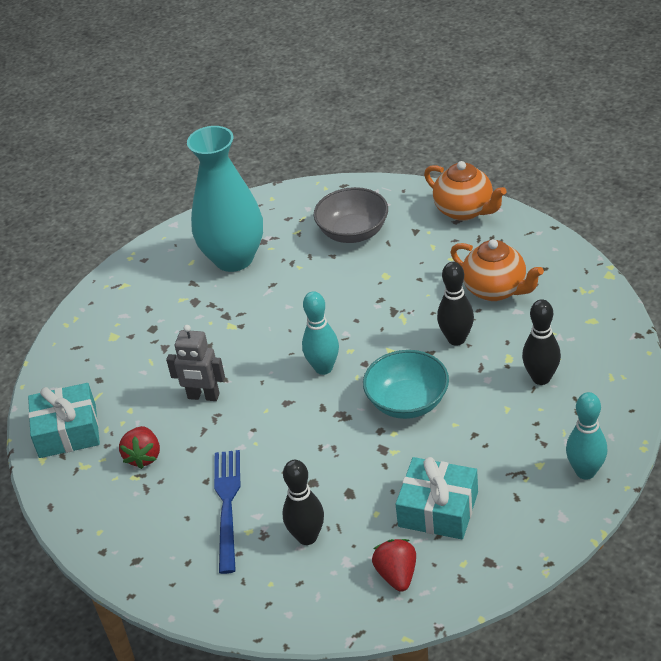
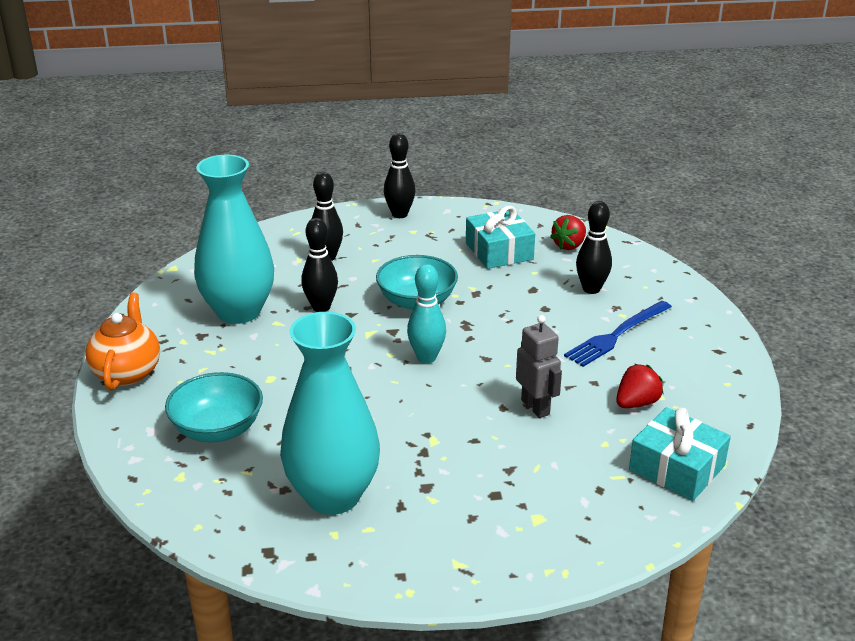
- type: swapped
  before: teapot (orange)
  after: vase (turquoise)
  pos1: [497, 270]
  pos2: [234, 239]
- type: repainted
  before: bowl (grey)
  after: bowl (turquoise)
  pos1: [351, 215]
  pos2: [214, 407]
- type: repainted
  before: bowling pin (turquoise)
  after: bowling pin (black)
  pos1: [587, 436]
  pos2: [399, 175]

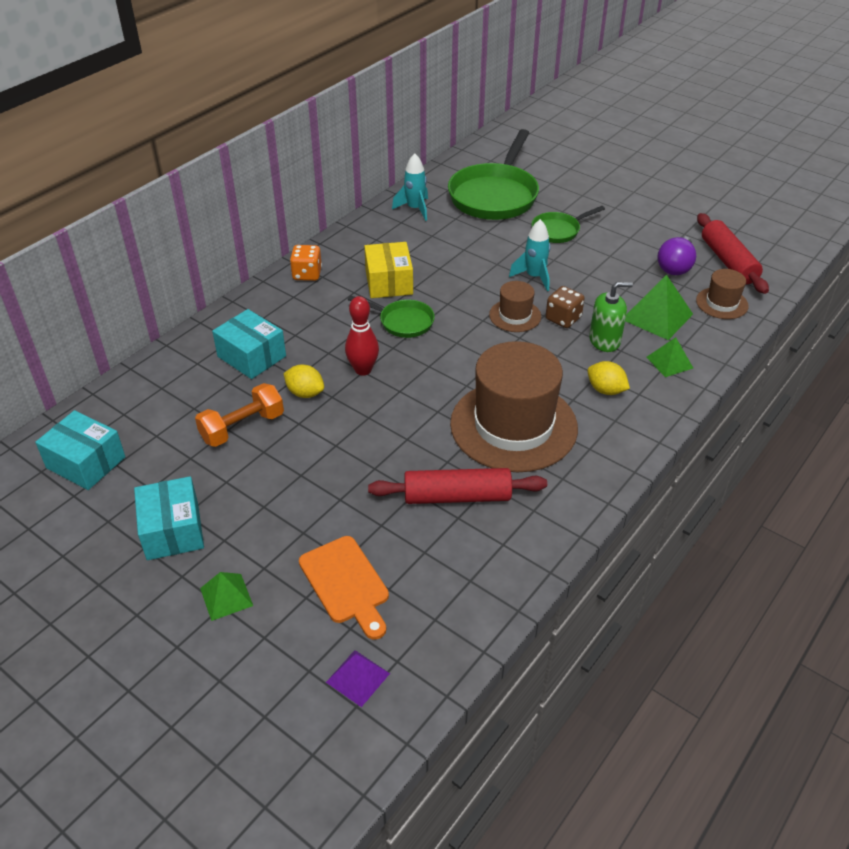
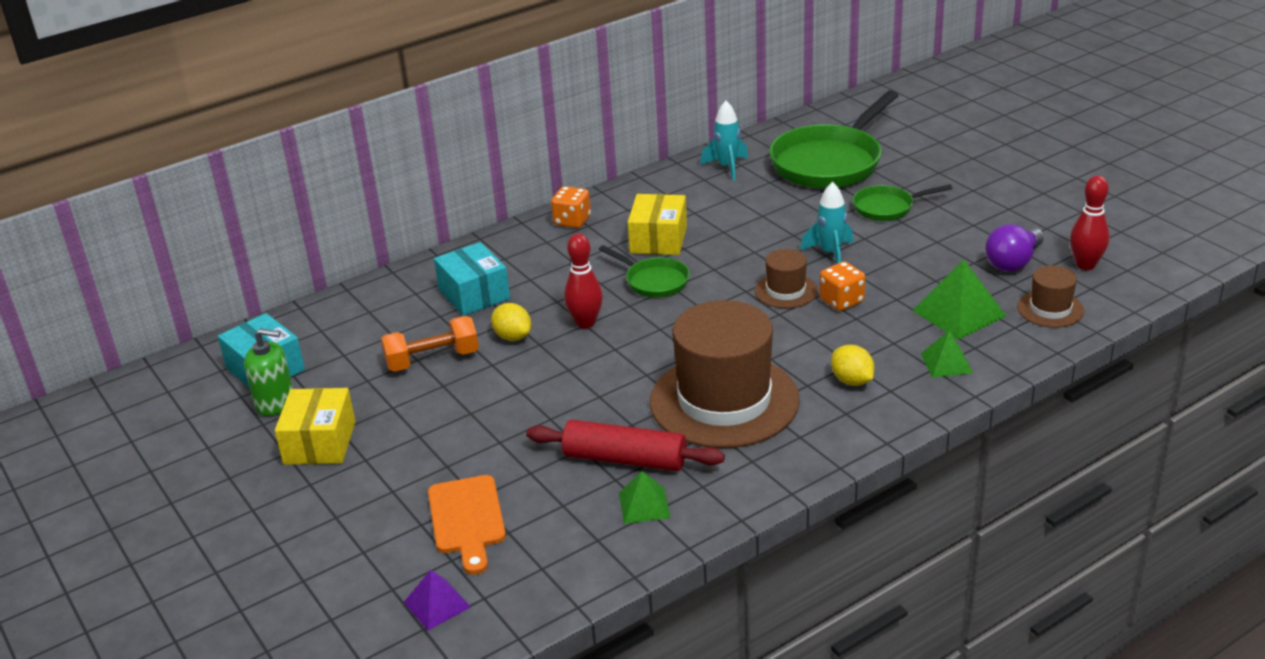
- type: shifted
  before: pyramid (green)
  pos1: [226, 596]
  pos2: [644, 497]
- type: shifted
  before: soap dispenser (green)
  pos1: [611, 317]
  pos2: [268, 372]
- type: swapped
  before: rolling pin (red)
  after: bowling pin (red)
  pos1: [733, 253]
  pos2: [1090, 223]
- type: repainted
  before: box (turquoise)
  after: box (yellow)
  pos1: [169, 518]
  pos2: [315, 426]
- type: repainted
  before: dice (brown)
  after: dice (orange)
  pos1: [565, 307]
  pos2: [842, 286]

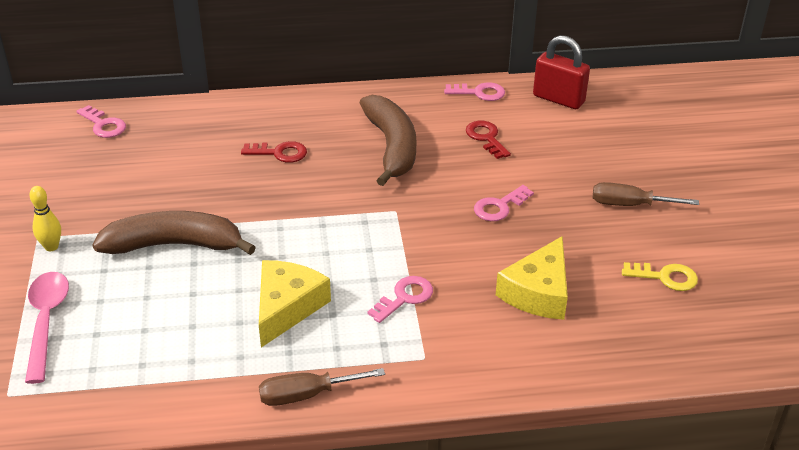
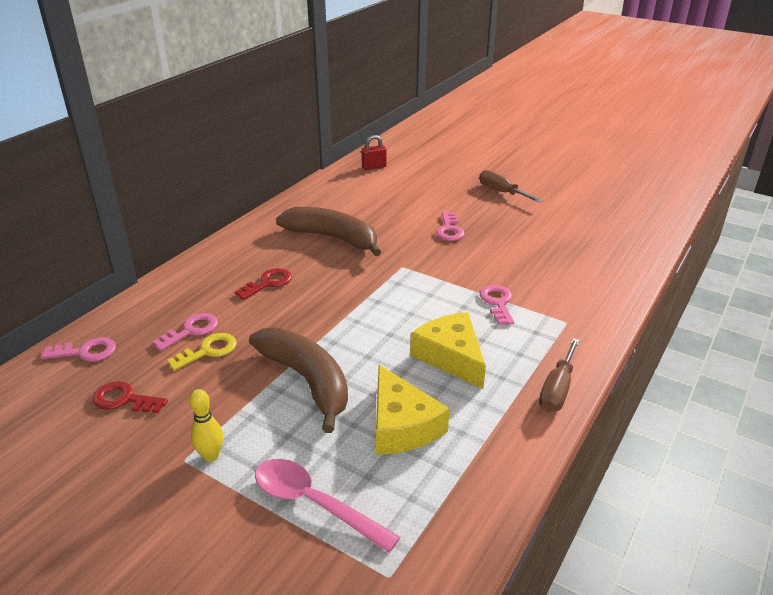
- type: shifted
  before: key (pink)
  pos1: [474, 91]
  pos2: [185, 332]
- type: shifted
  before: key (red)
  pos1: [488, 140]
  pos2: [130, 397]
- type: shifted
  before: cheese (yellow)
  pos1: [532, 278]
  pos2: [413, 410]
- type: shifted
  before: key (yellow)
  pos1: [660, 276]
  pos2: [202, 352]
- type: rotated
  before: banana (brown)
  pos1: [174, 233]
  pos2: [298, 380]
  turn: 105
- type: rotated
  before: screwdriver (brown)
  pos1: [646, 194]
  pos2: [511, 186]
  turn: 90
- type: scaled
  before: padlock (red)
  pos1: [561, 72]
  pos2: [374, 152]
  scale: 0.61

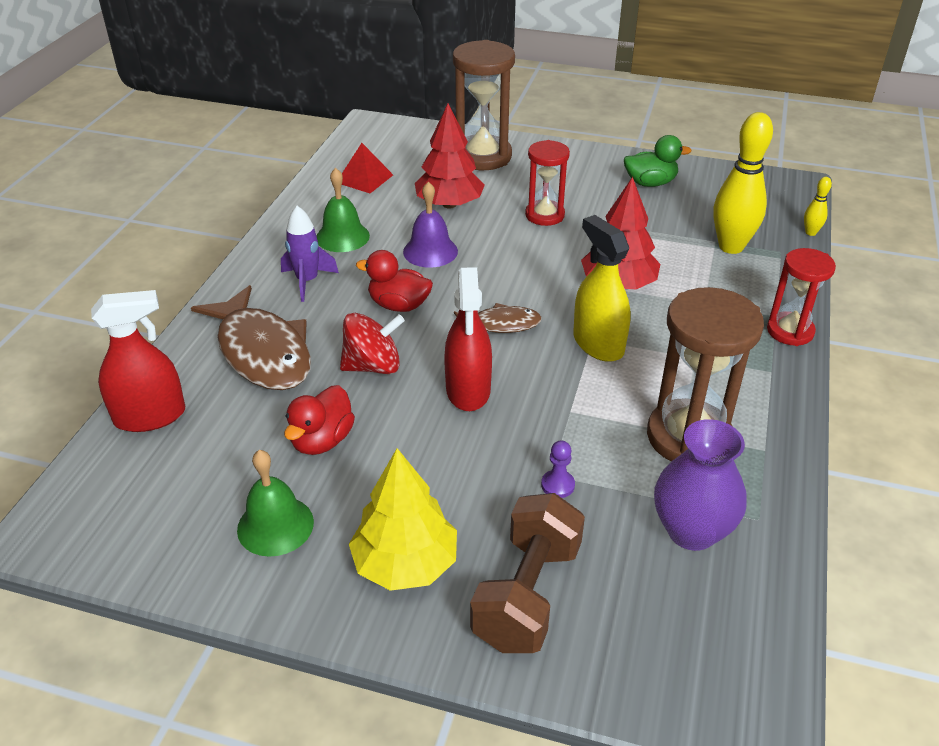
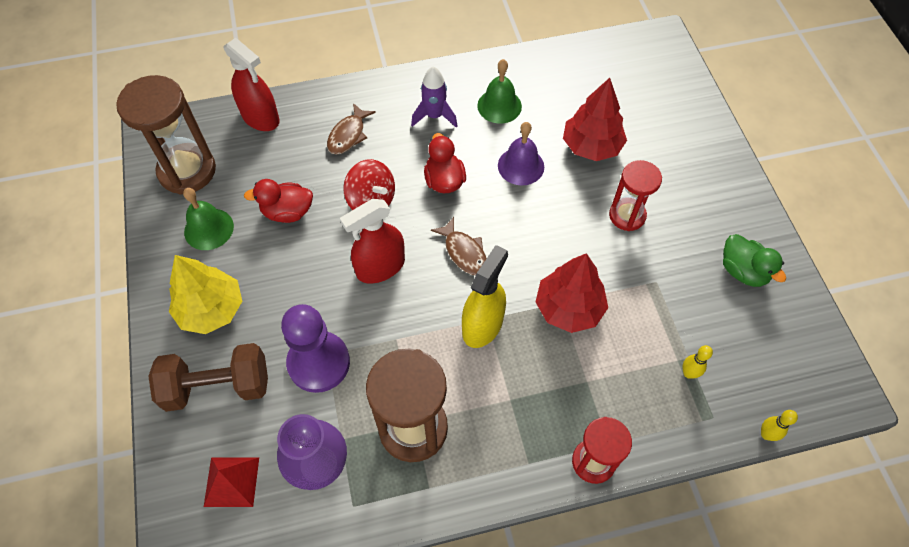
- type: shifted
  before: pyramid (red)
  pos1: [367, 168]
  pos2: [231, 482]
- type: shifted
  before: hourglass (brown)
  pos1: [484, 105]
  pos2: [166, 135]
- type: scaled
  before: fish (brown)
  pos1: [251, 337]
  pos2: [351, 129]
  scale: 0.53
- type: scaled
  before: pawn (purple)
  pos1: [558, 469]
  pos2: [315, 348]
  scale: 2.49
- type: scaled
  before: bowling pin (yellow)
  pos1: [743, 183]
  pos2: [697, 362]
  scale: 0.45

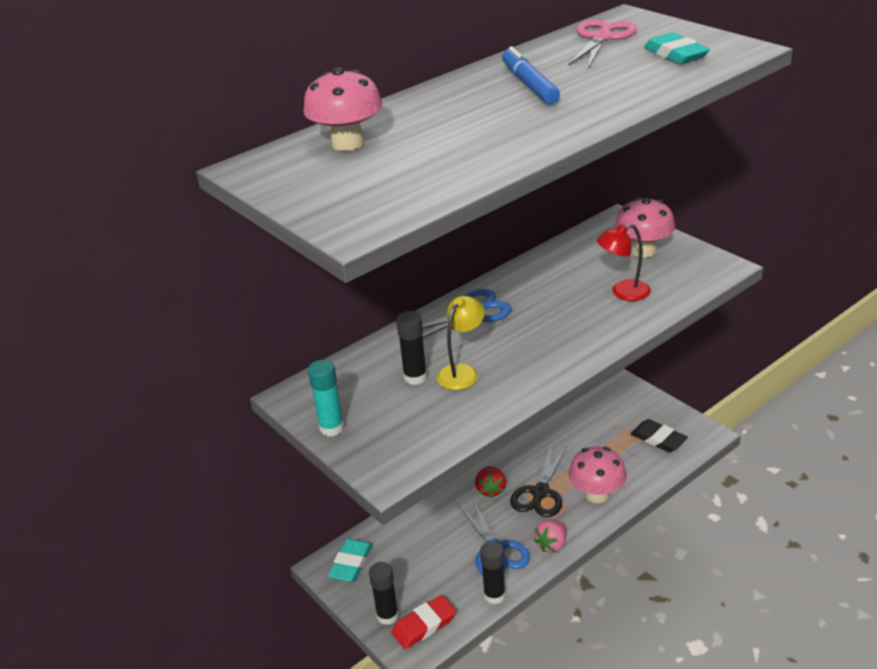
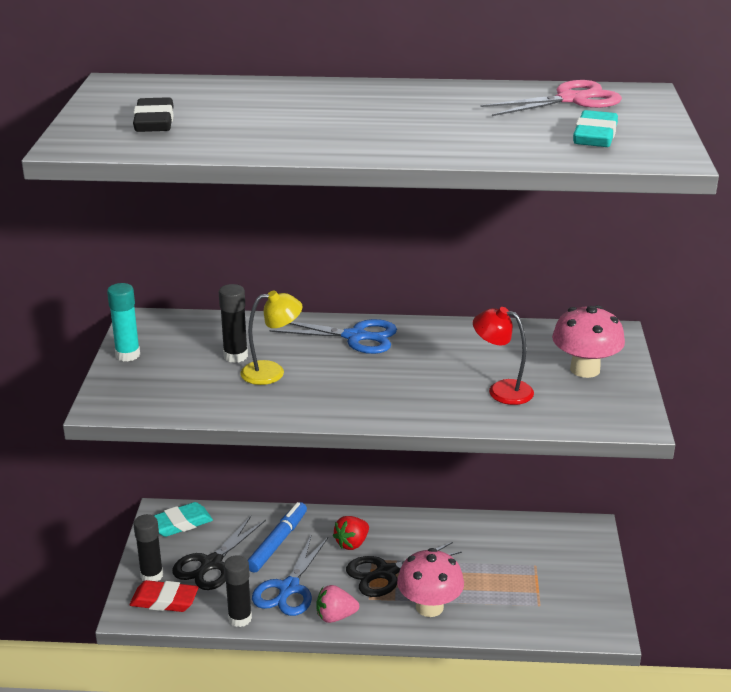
- type: gone
  before: mushroom (pink)
  pos1: [342, 109]
- type: new
  after: scissors (black)
  pos2: [219, 553]
- type: shifted
  before: marker (blue)
  pos1: [531, 75]
  pos2: [277, 537]
- type: shifted
  before: eraser (black)
  pos1: [659, 435]
  pos2: [153, 114]

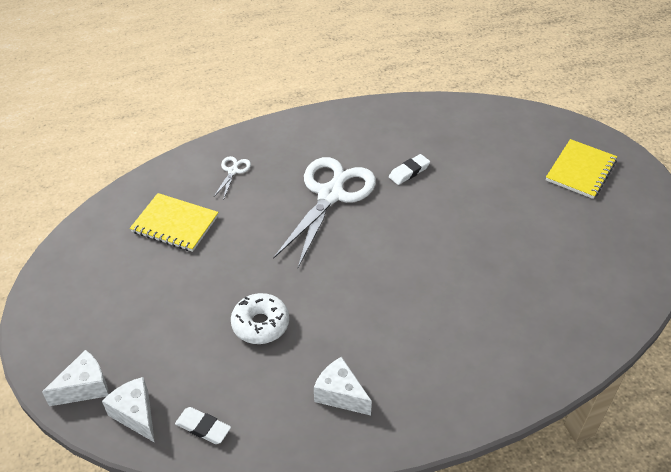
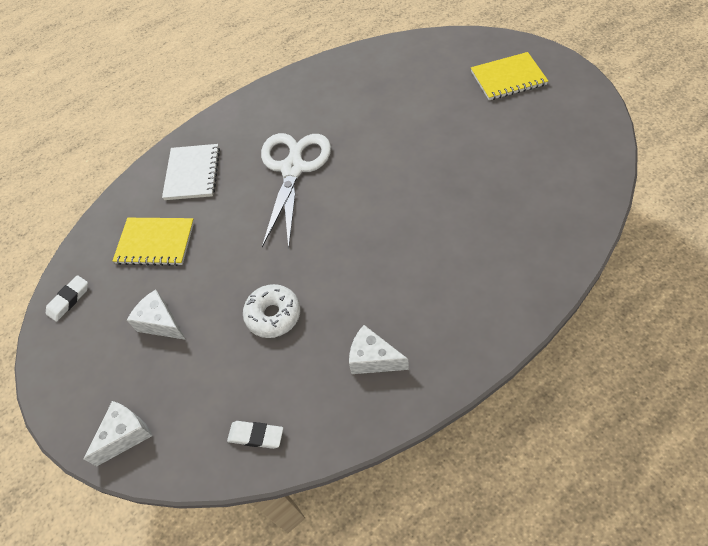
- type: shifted
  before: cheese (white)
  pos1: [128, 410]
  pos2: [156, 315]
- type: shifted
  before: eraser (white)
  pos1: [409, 169]
  pos2: [67, 298]
- type: swapped
  before: scissors (white)
  after: notebook (white)
  pos1: [232, 178]
  pos2: [191, 172]
- type: rotated
  before: notebook (yellow)
  pos1: [581, 169]
  pos2: [509, 76]
  turn: 60

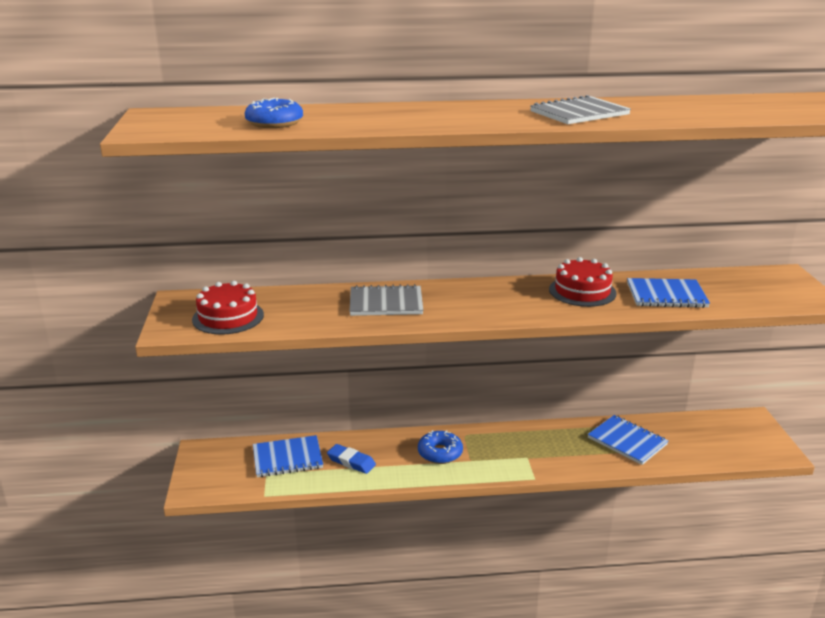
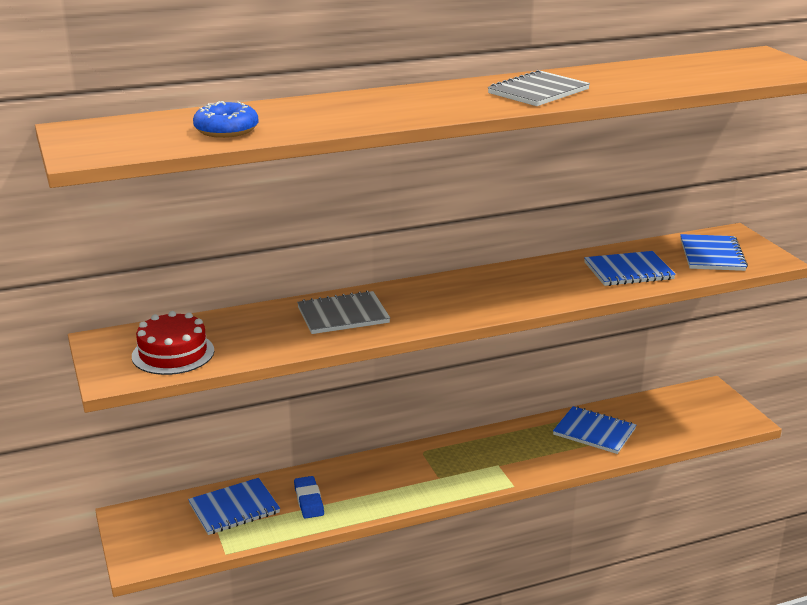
- type: gone
  before: donut (blue)
  pos1: [440, 447]
- type: gone
  before: cake (red)
  pos1: [583, 282]
- type: new
  after: notebook (blue)
  pos2: [714, 252]
- type: rotated
  before: eraser (blue)
  pos1: [351, 459]
  pos2: [309, 497]
  turn: 60

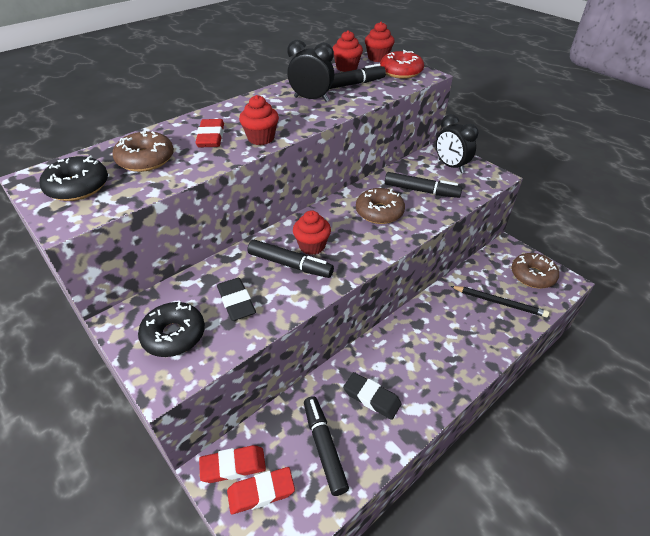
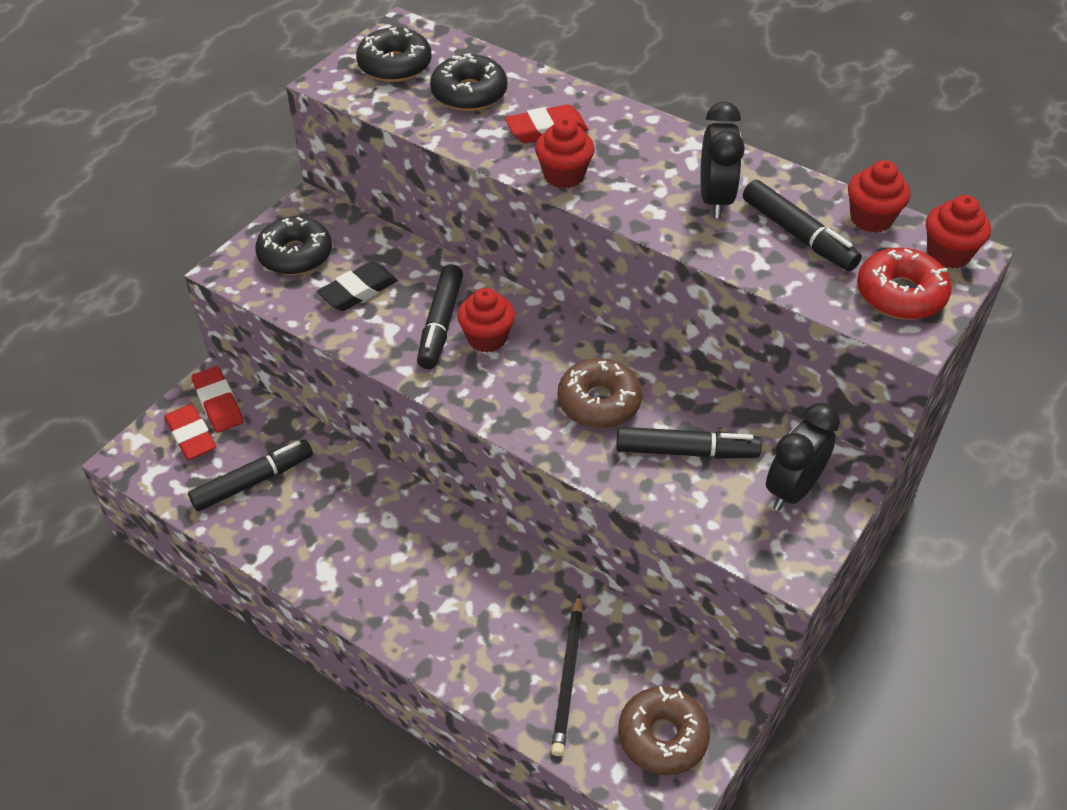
- type: gone
  before: eraser (black)
  pos1: [372, 396]
- type: repainted
  before: donut (brown)
  after: donut (black)
  pos1: [143, 151]
  pos2: [468, 82]
- type: rotated
  before: marker (black)
  pos1: [423, 185]
  pos2: [689, 443]
  turn: -90

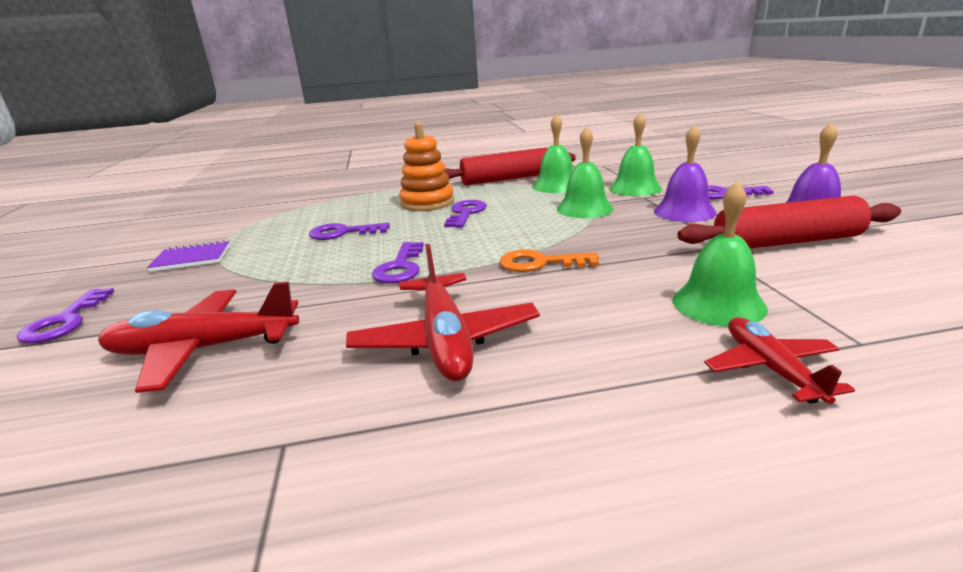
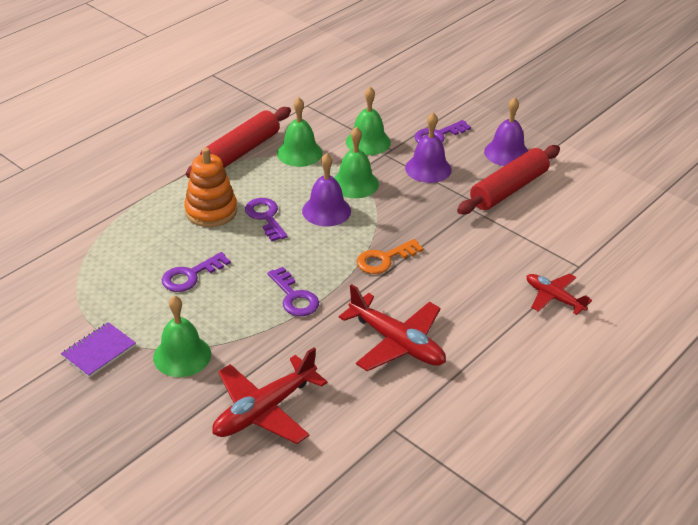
- type: gone
  before: key (purple)
  pos1: [65, 316]
- type: new
  after: bell (purple)
  pos2: [326, 190]
- type: shifted
  before: bell (green)
  pos1: [720, 254]
  pos2: [182, 336]

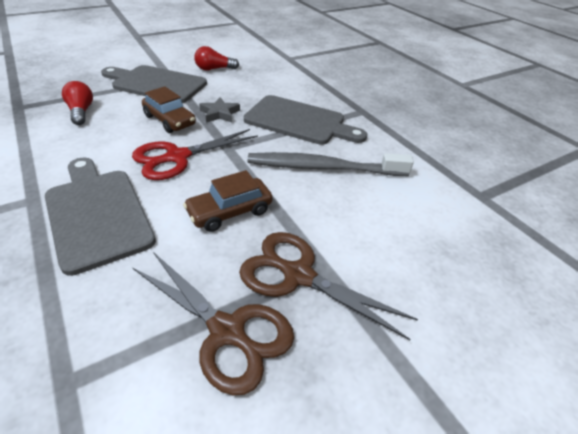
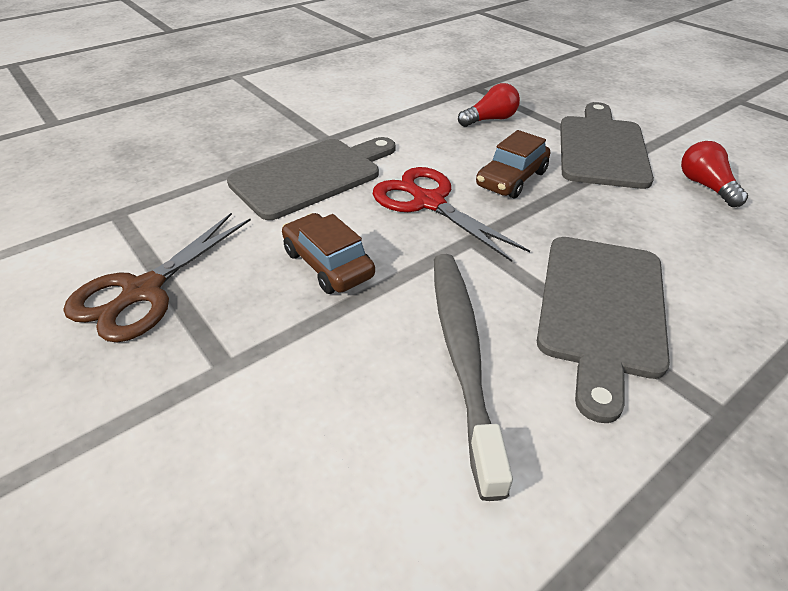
- type: gone
  before: star (grey)
  pos1: [219, 110]
- type: gone
  before: scissors (brown)
  pos1: [328, 286]

